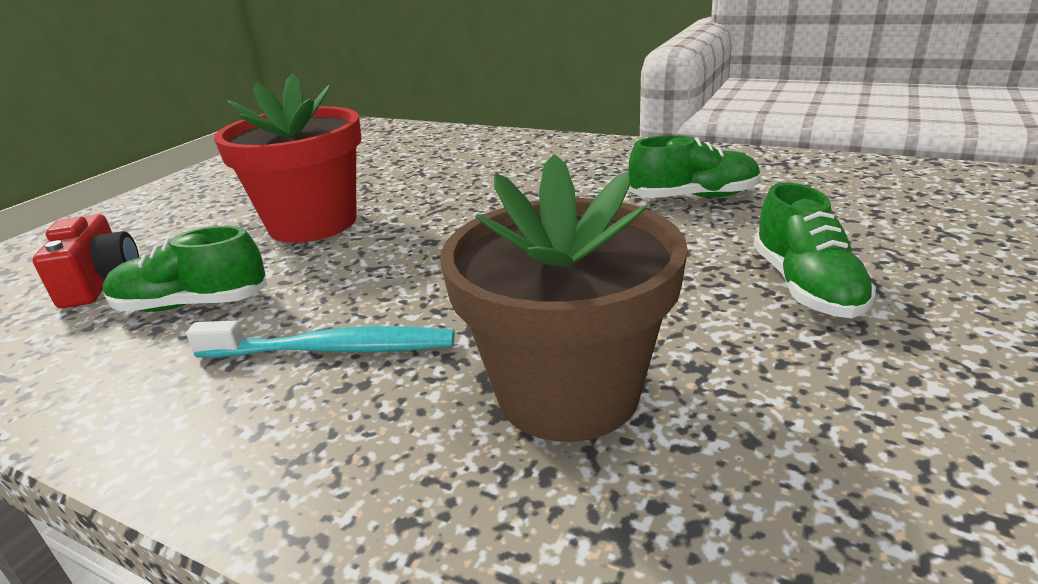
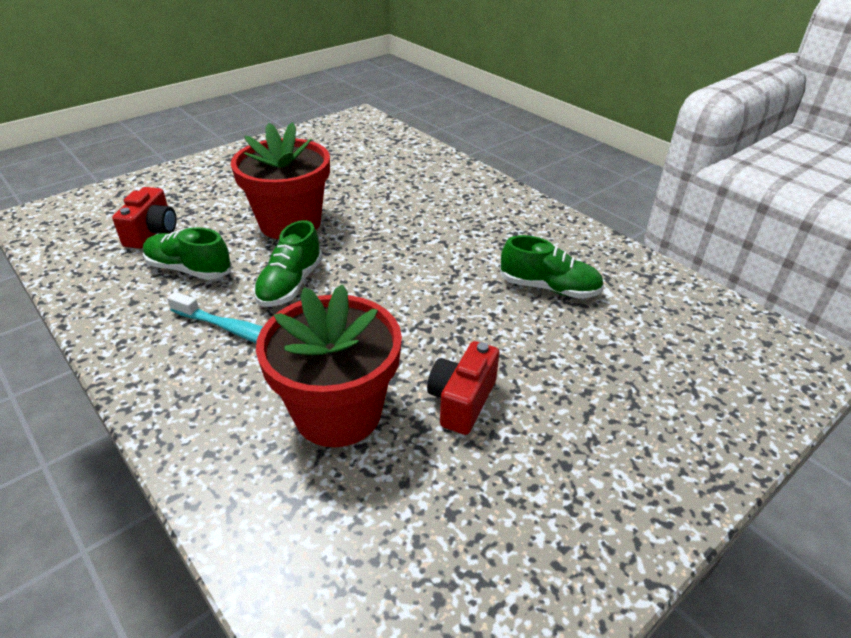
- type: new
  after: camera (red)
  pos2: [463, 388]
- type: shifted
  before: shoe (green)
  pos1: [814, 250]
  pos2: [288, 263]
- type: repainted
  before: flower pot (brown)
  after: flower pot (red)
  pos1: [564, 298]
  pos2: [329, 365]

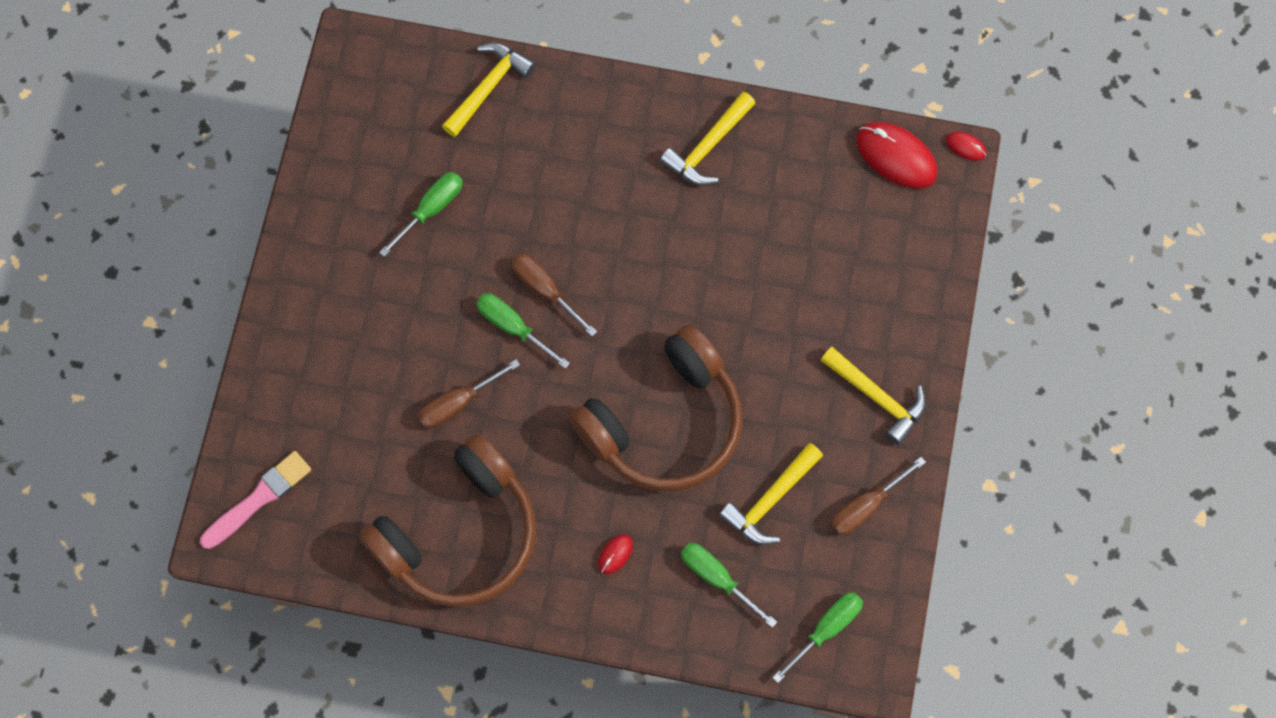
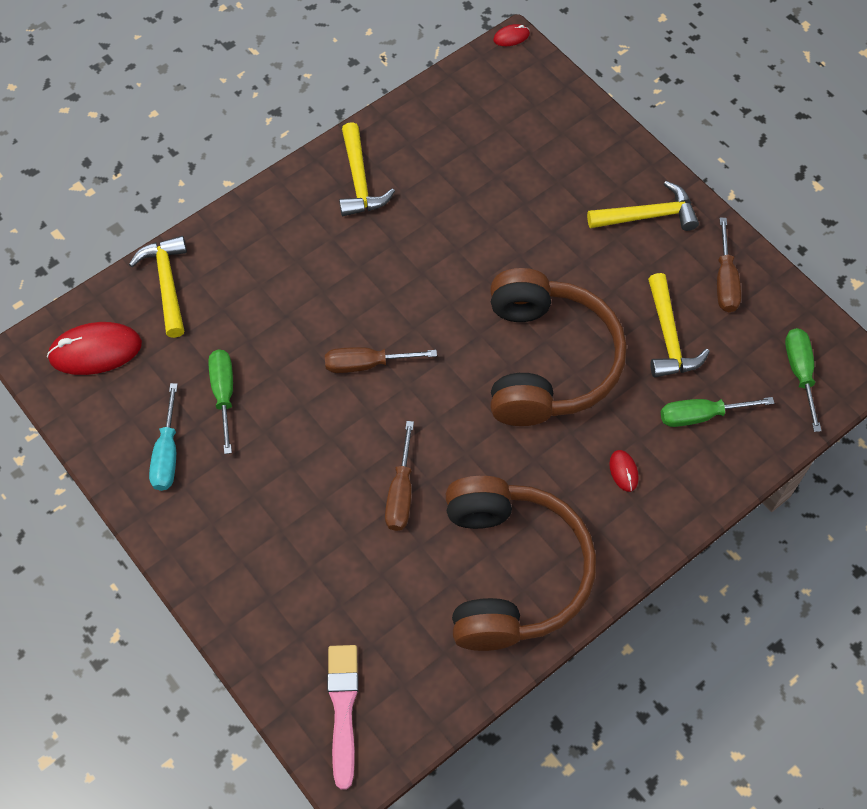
- type: gone
  before: screwdriver (green)
  pos1: [523, 331]
- type: new
  after: screwdriver (turquoise)
  pos2: [163, 437]
- type: shifted
  before: mouse (red)
  pos1: [897, 155]
  pos2: [94, 348]

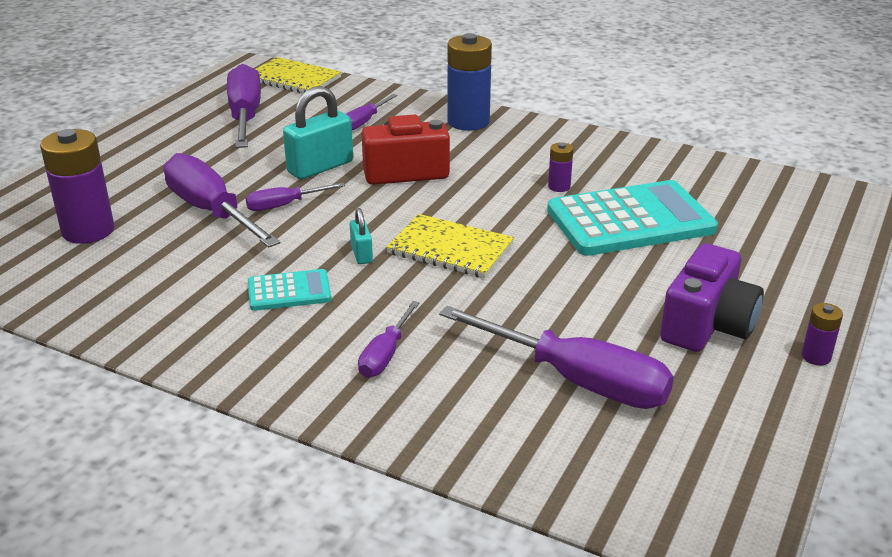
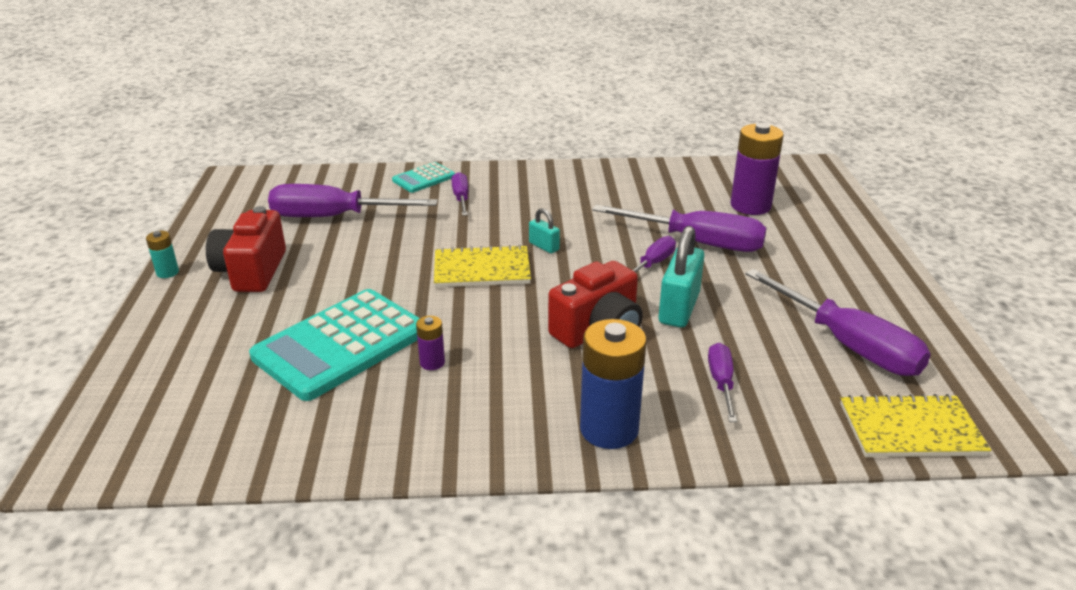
- type: shifted
  before: calculator (turquoise)
  pos1: [290, 290]
  pos2: [423, 177]
- type: repainted
  before: camera (purple)
  after: camera (red)
  pos1: [712, 297]
  pos2: [246, 249]
- type: repainted
  before: battery (purple)
  after: battery (turquoise)
  pos1: [822, 334]
  pos2: [162, 254]

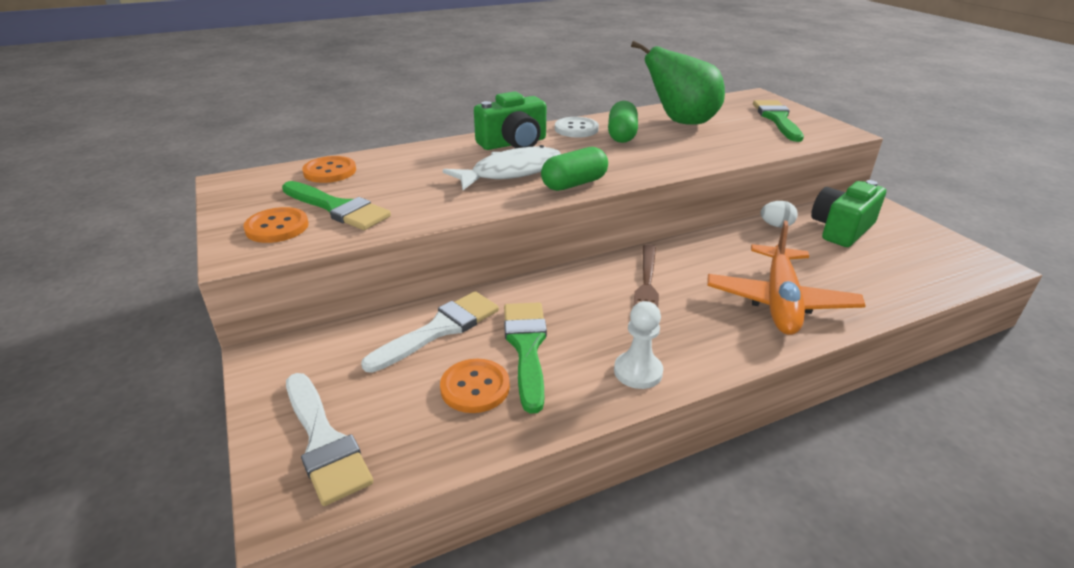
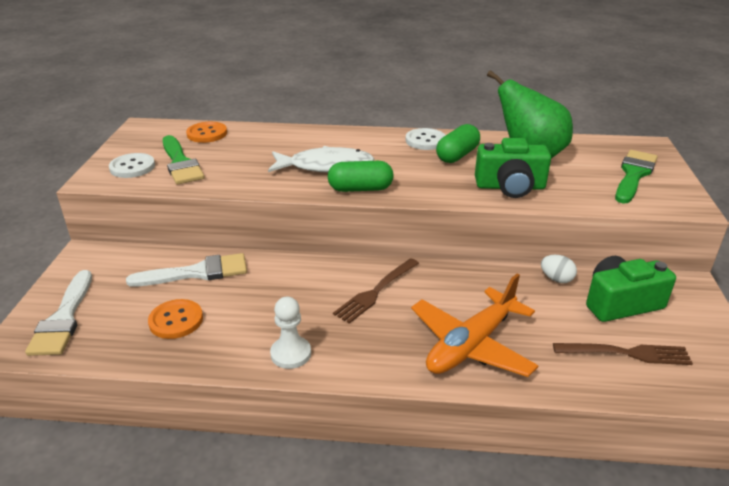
- type: gone
  before: brush (green)
  pos1: [525, 358]
- type: new
  after: fork (brown)
  pos2: [623, 354]
- type: shifted
  before: camera (green)
  pos1: [510, 121]
  pos2: [513, 168]
- type: repainted
  before: button (orange)
  after: button (white)
  pos1: [276, 225]
  pos2: [132, 165]

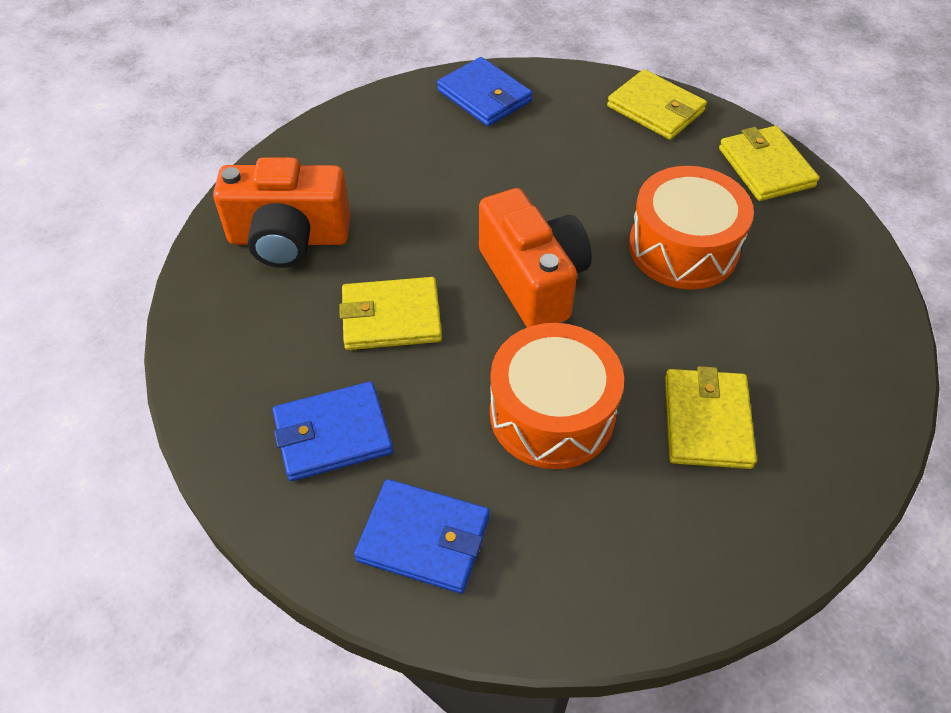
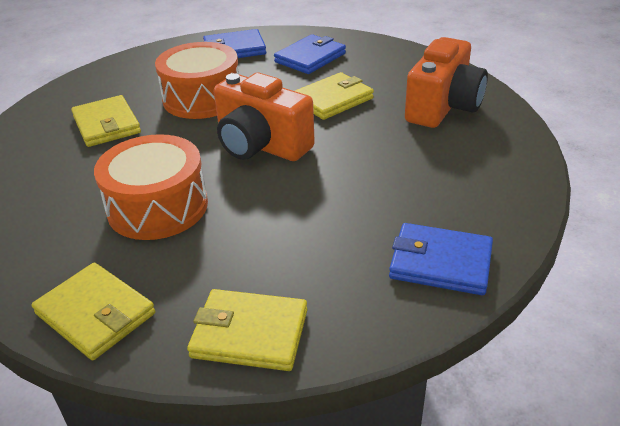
- type: rotated
  before: camera (orange)
  pos1: [282, 213]
  pos2: [446, 82]
  turn: 150

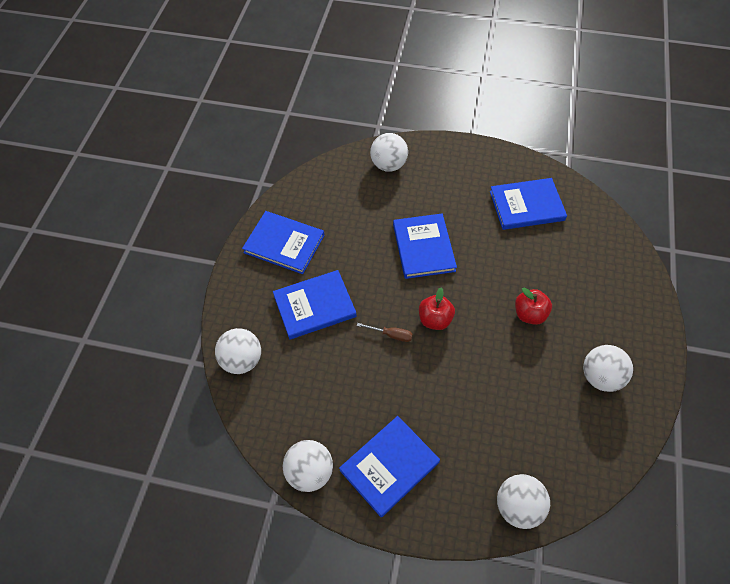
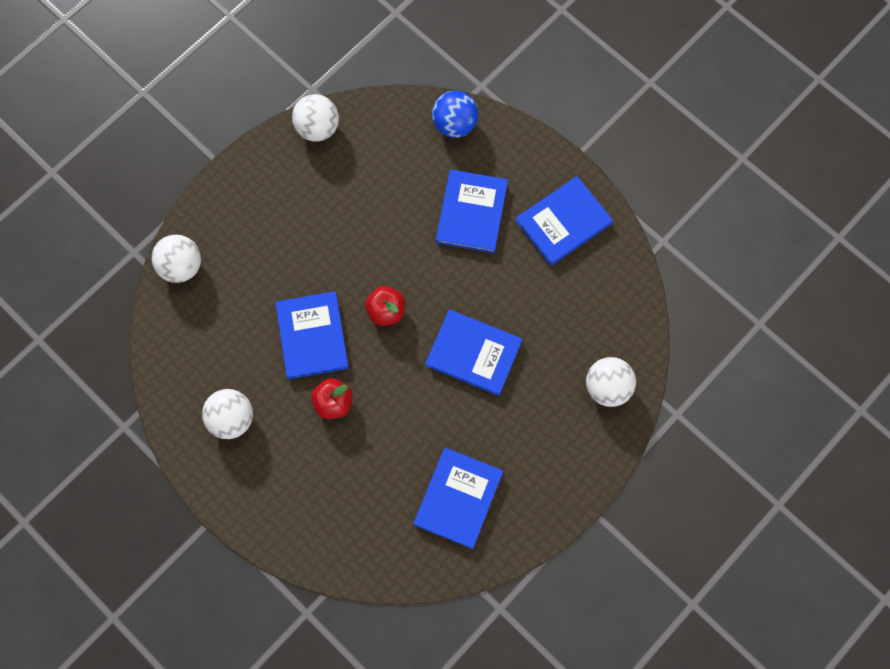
- type: gone
  before: screwdriver (brown)
  pos1: [385, 332]
- type: shifted
  before: book (blue)
  pos1: [389, 466]
  pos2: [312, 335]
- type: repainted
  before: ball (white)
  after: ball (blue)
  pos1: [238, 351]
  pos2: [455, 114]

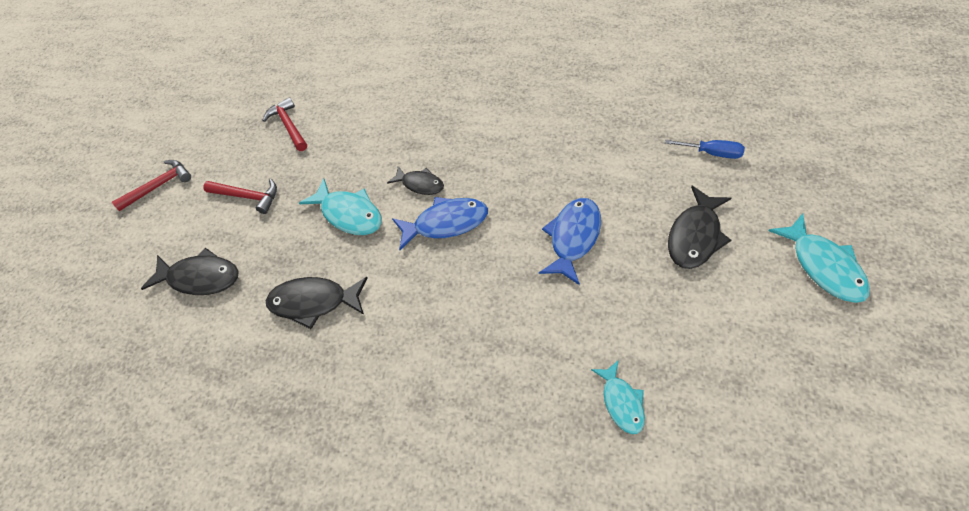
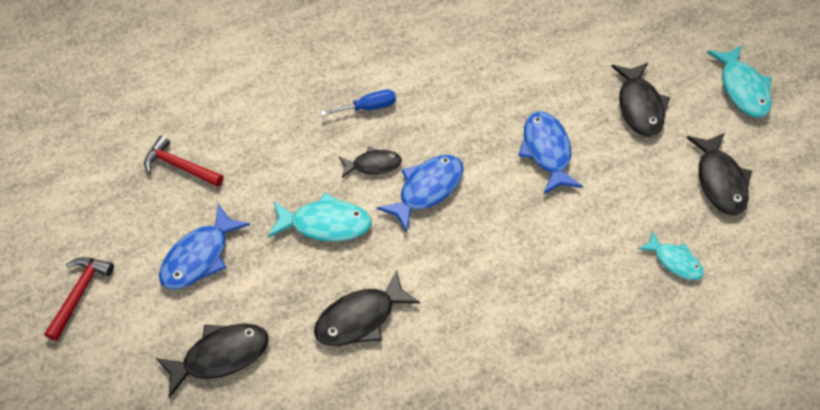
- type: new
  after: fish (black)
  pos2: [719, 174]
- type: shifted
  before: screwdriver (blue)
  pos1: [705, 149]
  pos2: [358, 102]
- type: swapped
  before: hammer (red)
  after: fish (blue)
  pos1: [240, 196]
  pos2: [204, 247]
- type: rotated
  before: fish (turquoise)
  pos1: [819, 258]
  pos2: [739, 81]
  turn: 45

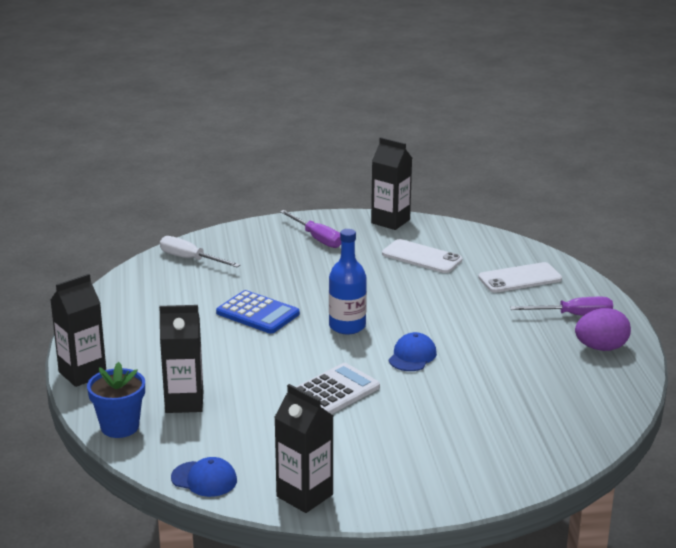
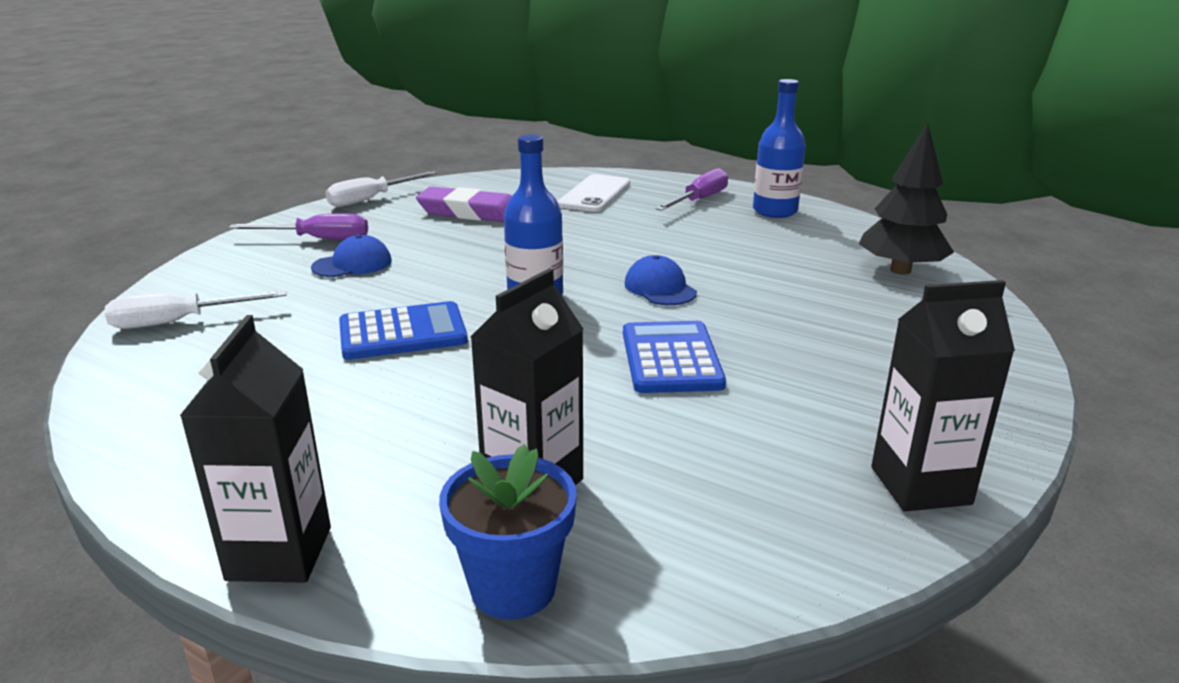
- type: new
  after: tree (black)
  pos2: [906, 199]
- type: shifted
  before: cap (blue)
  pos1: [204, 477]
  pos2: [351, 255]
- type: swapped
  before: carton (black)
  after: screwdriver (white)
  pos1: [391, 183]
  pos2: [381, 189]
- type: swapped
  before: phone (white)
  after: eraser (purple)
  pos1: [422, 256]
  pos2: [464, 204]
- type: swapped
  before: egg (purple)
  after: bottle (blue)
  pos1: [603, 329]
  pos2: [779, 148]
- type: repainted
  before: calculator (white)
  after: calculator (blue)
  pos1: [338, 388]
  pos2: [674, 357]

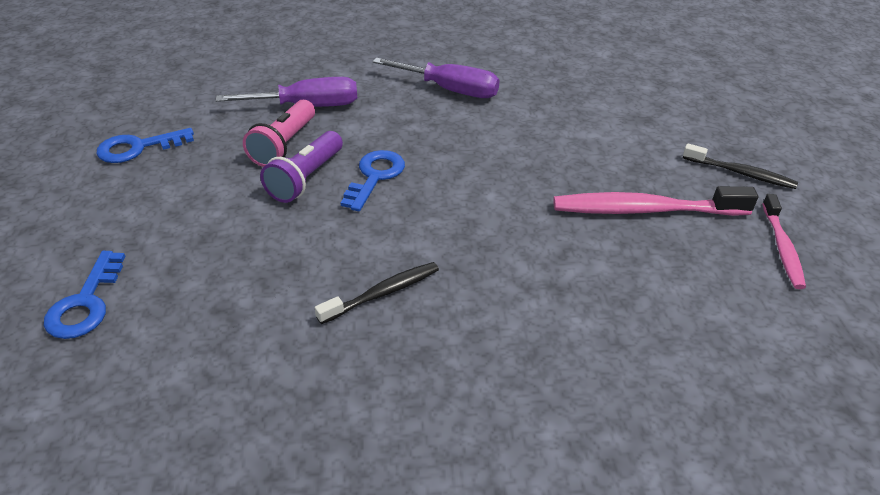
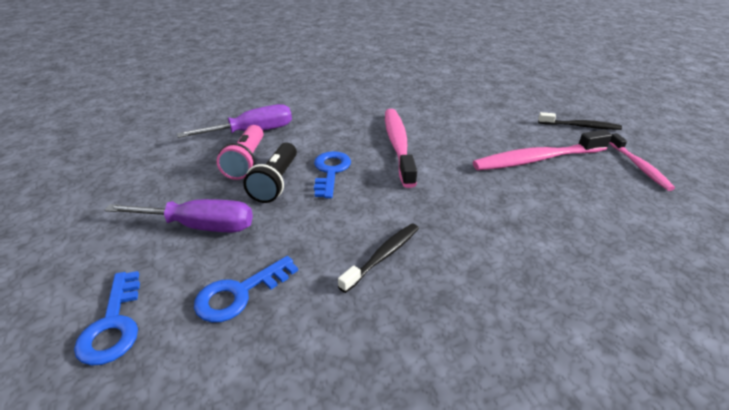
- type: new
  after: toothbrush (pink)
  pos2: [401, 148]
- type: shifted
  before: key (blue)
  pos1: [145, 145]
  pos2: [246, 289]
- type: shifted
  before: screwdriver (purple)
  pos1: [436, 78]
  pos2: [179, 216]
- type: repainted
  before: flashlight (purple)
  after: flashlight (black)
  pos1: [301, 167]
  pos2: [270, 173]

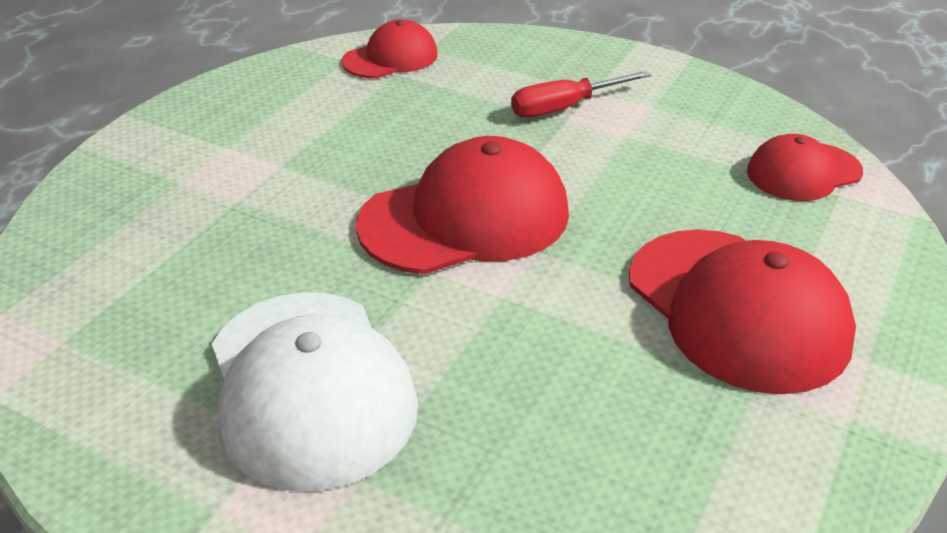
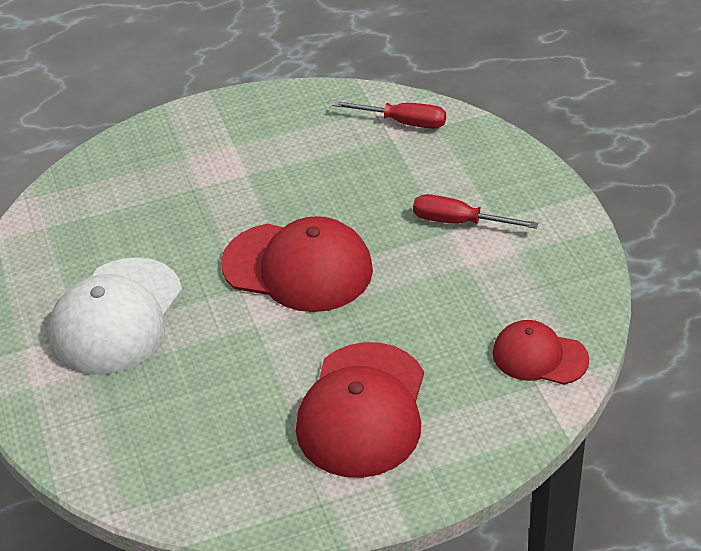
- type: swapped
  before: cap (red)
  after: screwdriver (red)
  pos1: [390, 48]
  pos2: [389, 115]

